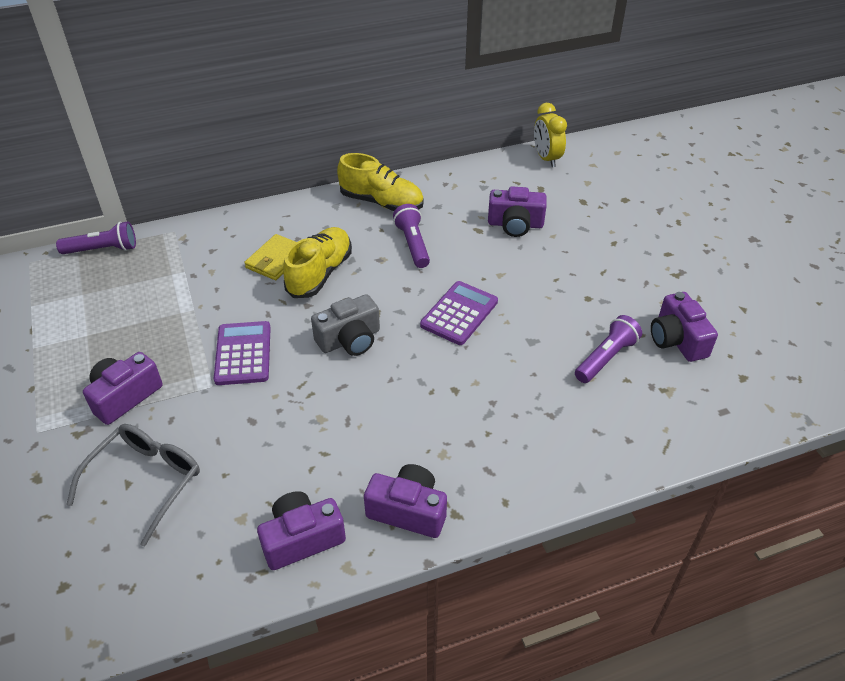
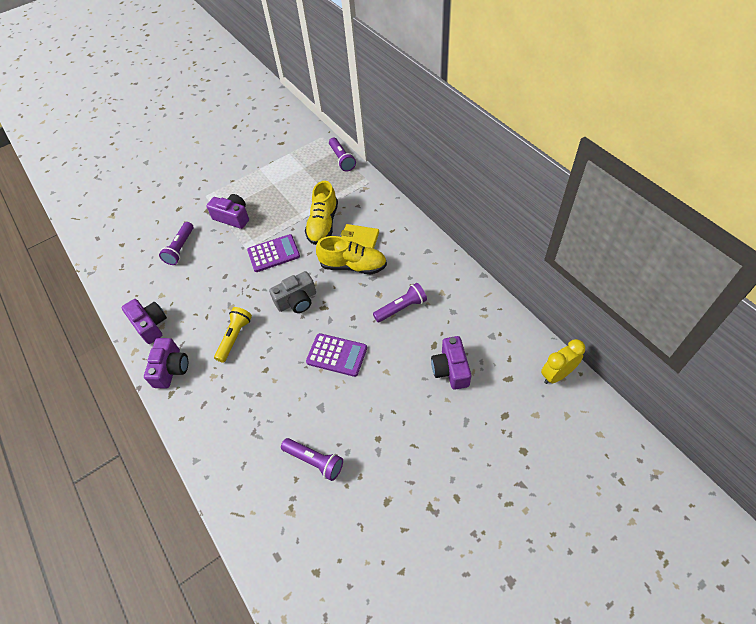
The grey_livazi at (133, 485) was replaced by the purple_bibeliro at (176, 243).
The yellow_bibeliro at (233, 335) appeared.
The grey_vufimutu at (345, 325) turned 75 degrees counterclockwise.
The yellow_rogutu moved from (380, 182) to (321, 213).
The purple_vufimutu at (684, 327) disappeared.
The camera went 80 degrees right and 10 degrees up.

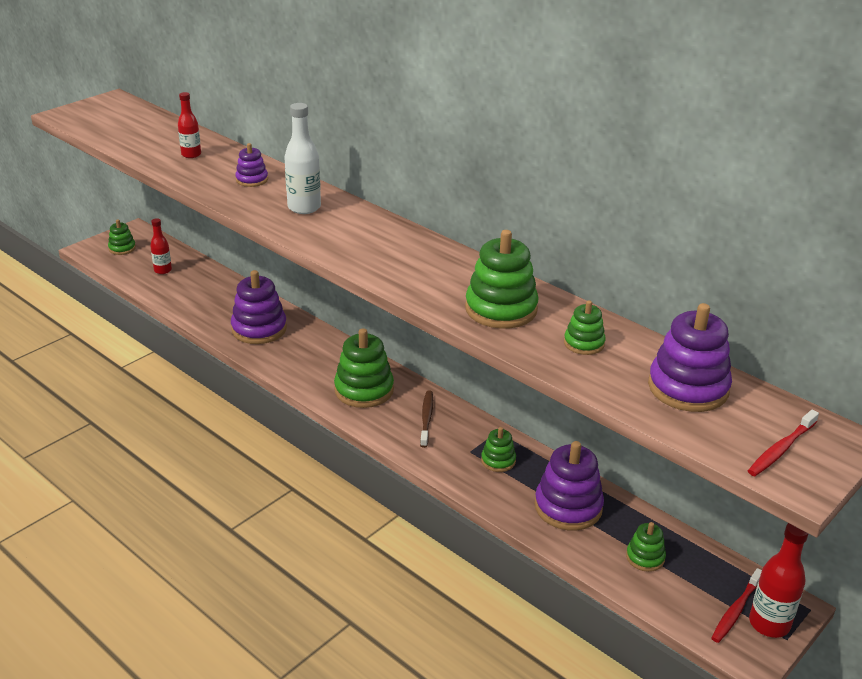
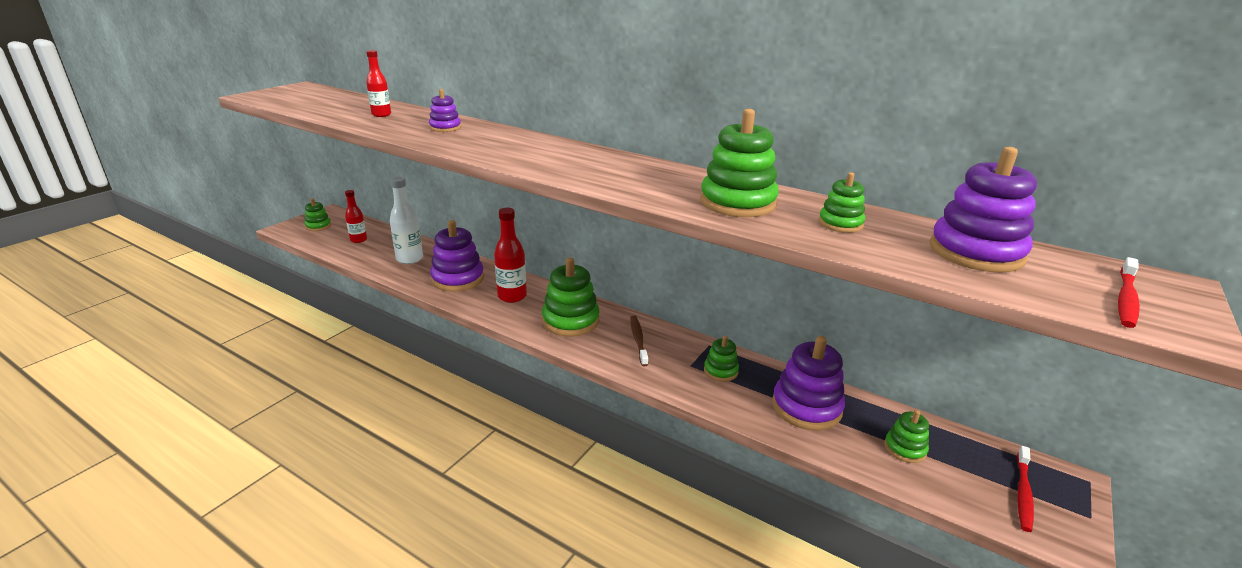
The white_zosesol moved from (302, 158) to (406, 220).
The red_zosesol moved from (778, 580) to (510, 255).
The camera went 10 degrees left and 5 degrees down.

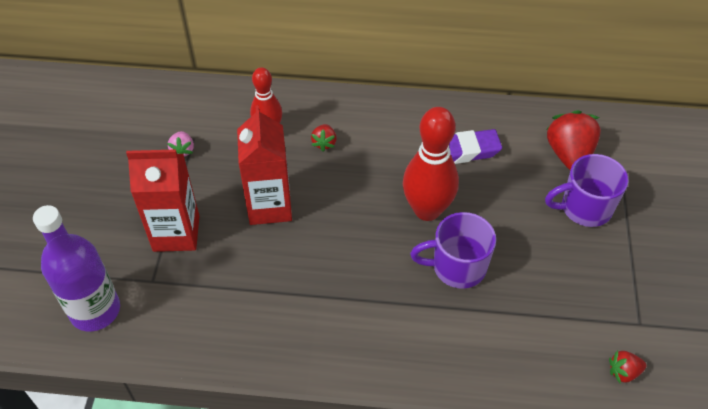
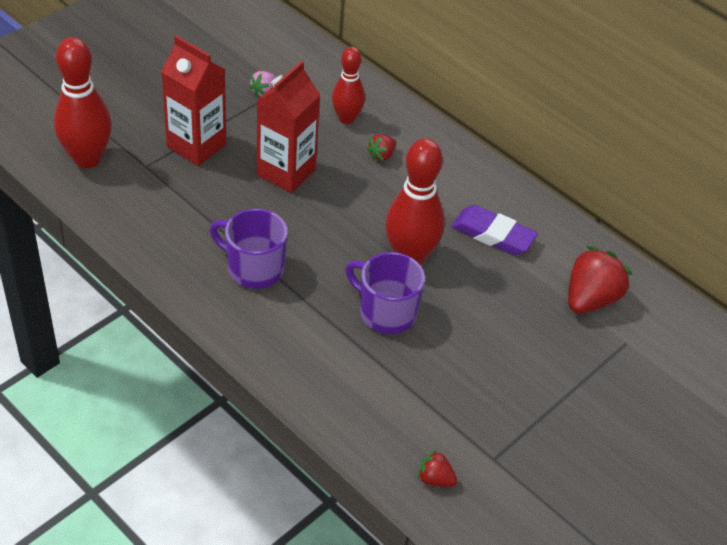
The purple_zosesol at (76, 268) was replaced by the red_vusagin at (83, 102).
The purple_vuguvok moved from (587, 190) to (248, 248).
The camera went 35 degrees right and 5 degrees down.

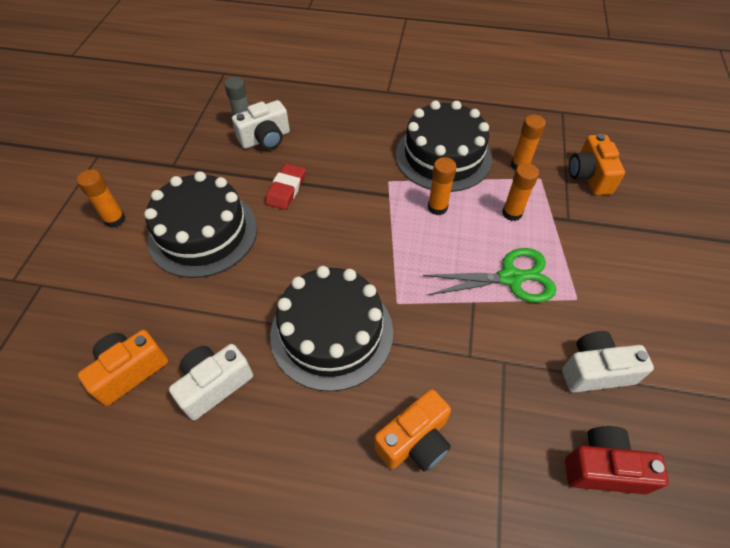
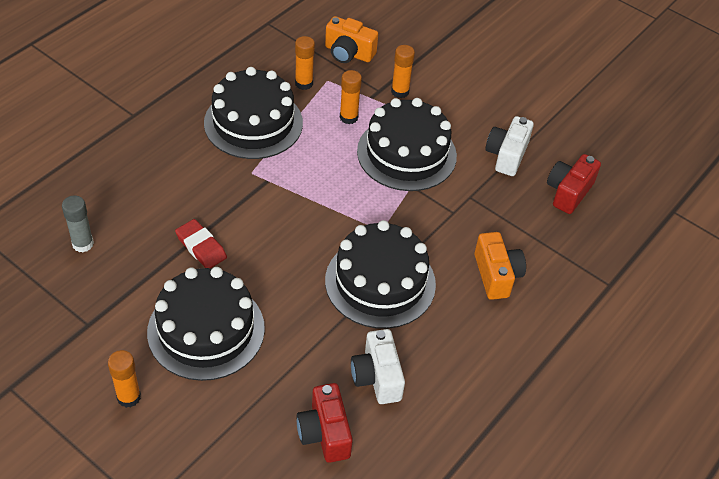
The orange_vufimutu at (123, 368) became the red_vufimutu at (324, 423).
The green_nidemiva at (489, 275) was replaced by the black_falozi at (407, 144).
The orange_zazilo moved from (442, 186) to (403, 71).
The white_vufimutu at (261, 125) disappeared.
The camera went 65 degrees left and 5 degrees down.

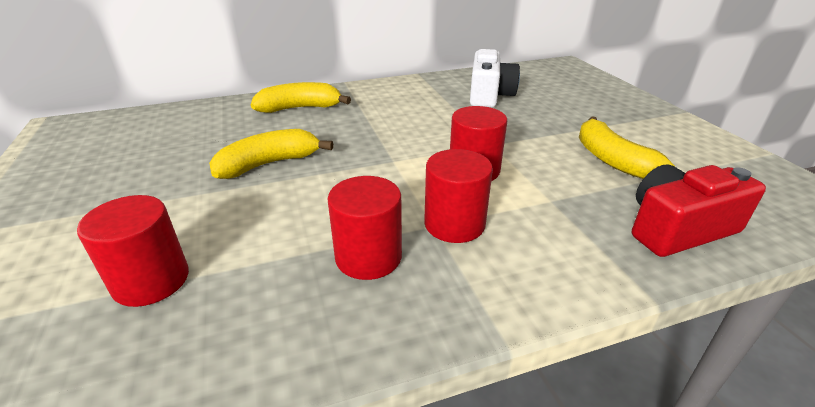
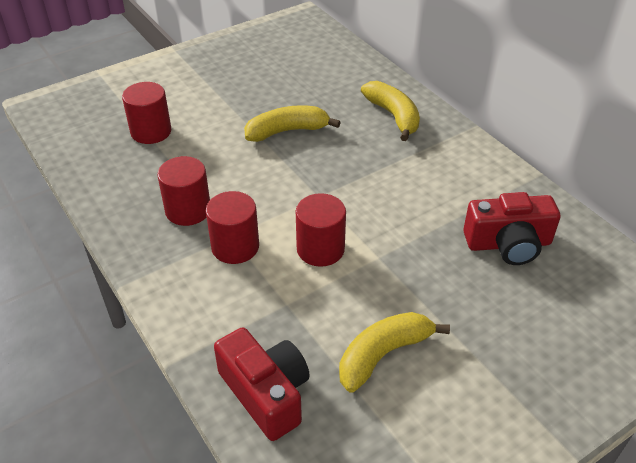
The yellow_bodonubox at (271, 154) turned 60 degrees counterclockwise.
The white_vufimutu at (495, 78) became the red_vufimutu at (512, 228).
The camera went 75 degrees right and 10 degrees up.

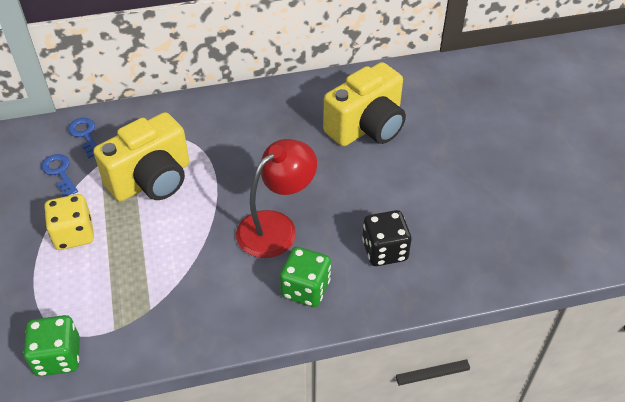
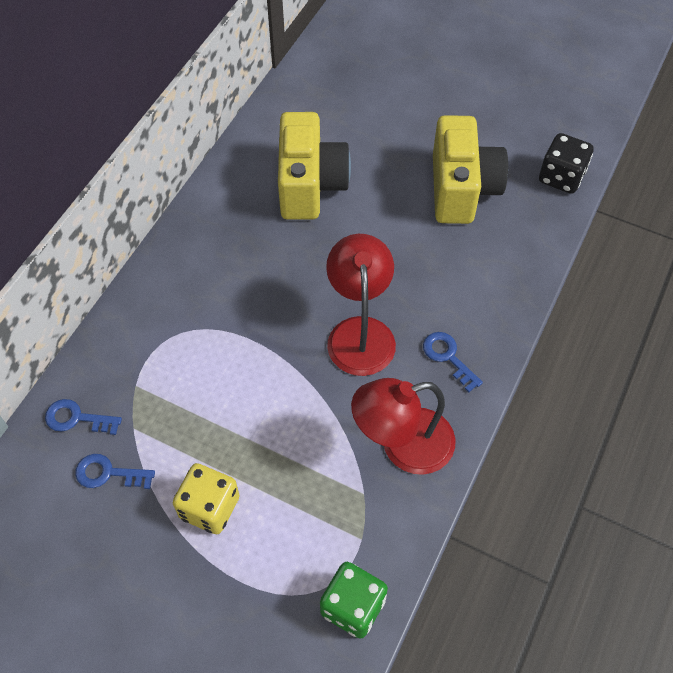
The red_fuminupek at (403, 426) appeared.
The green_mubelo at (305, 277) was replaced by the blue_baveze at (453, 362).
The yellow_vufimutu moved from (141, 157) to (470, 169).
The black_mubelo moved from (387, 238) to (566, 163).
The camera went 50 degrees left and 10 degrees up.

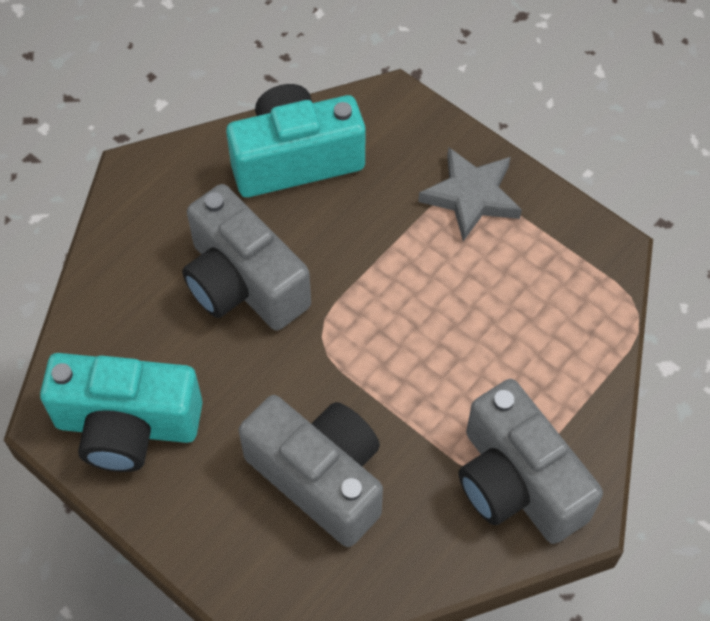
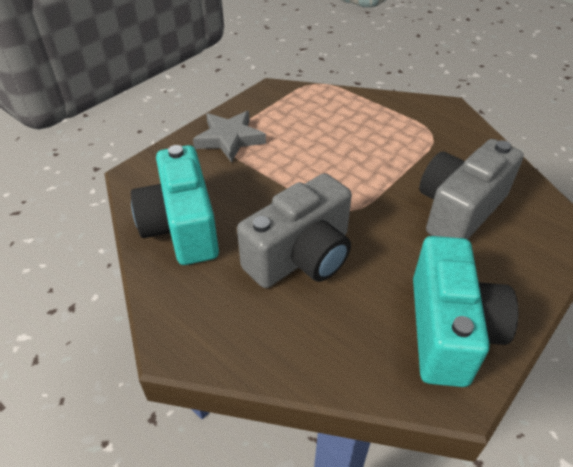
The grey_vufimutu at (531, 461) disappeared.
The camera went 90 degrees left and 15 degrees down.

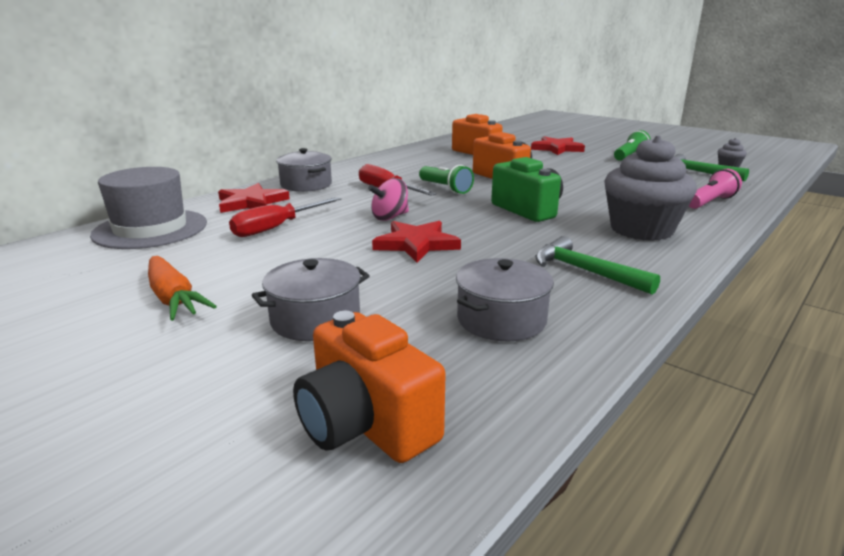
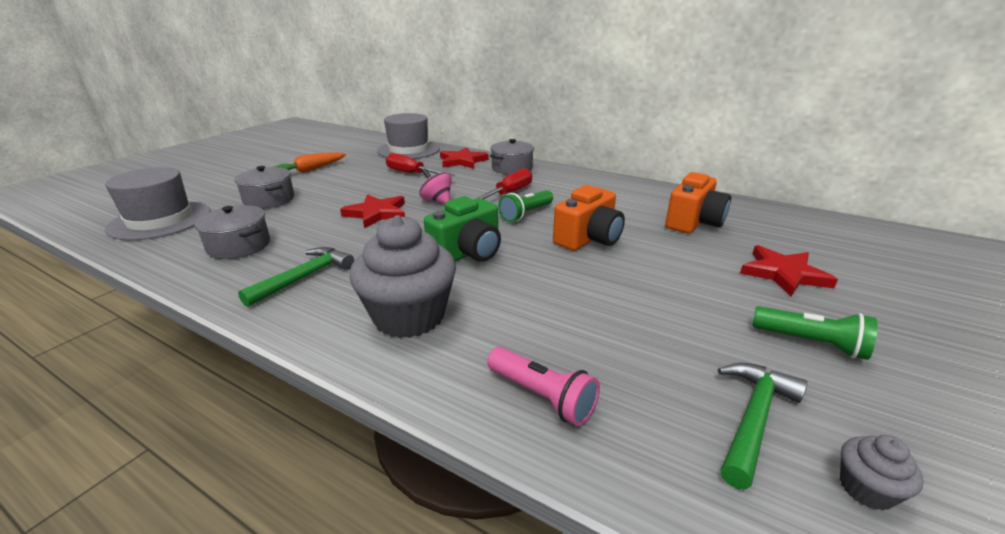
The orange_vufimutu at (369, 387) was replaced by the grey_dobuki at (158, 203).
The camera went 80 degrees right and 5 degrees up.

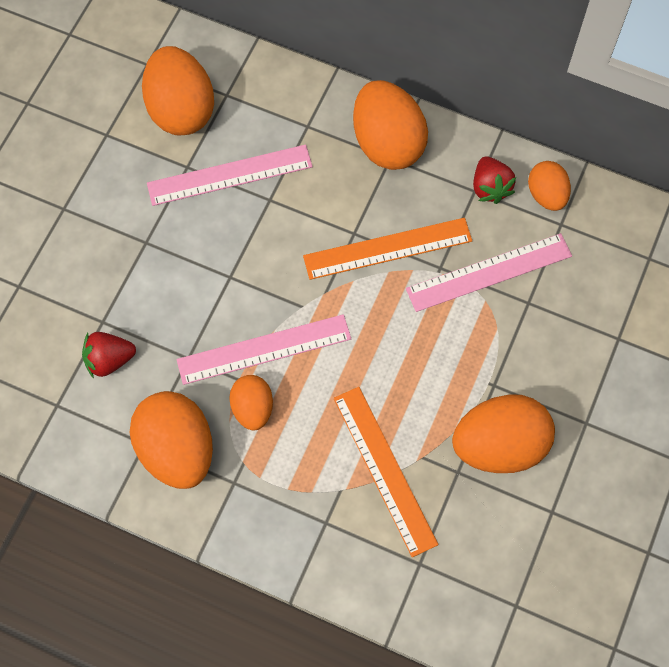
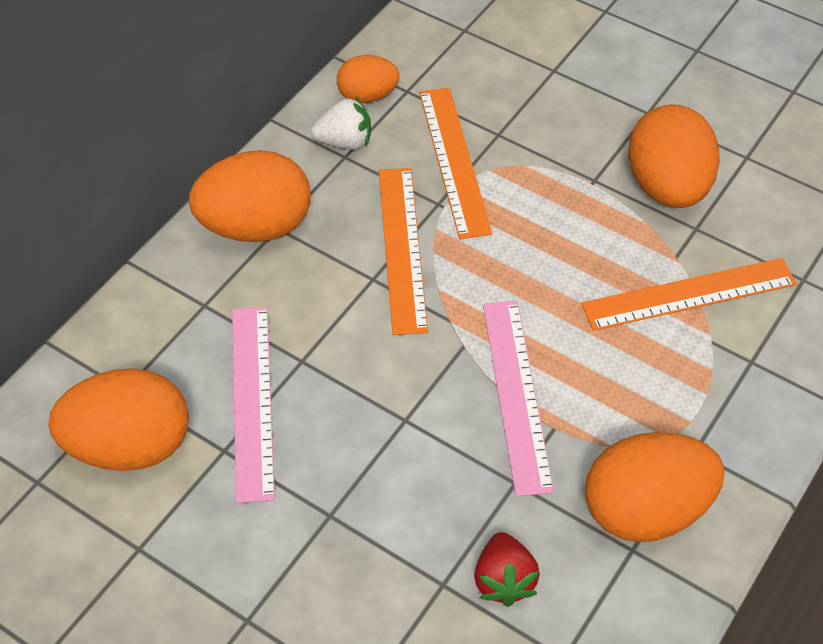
The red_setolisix at (494, 180) became the white_setolisix at (341, 123).
The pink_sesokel at (489, 272) became the orange_sesokel at (455, 163).
The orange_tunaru at (251, 403) disappeared.
The camera went 80 degrees left and 15 degrees down.

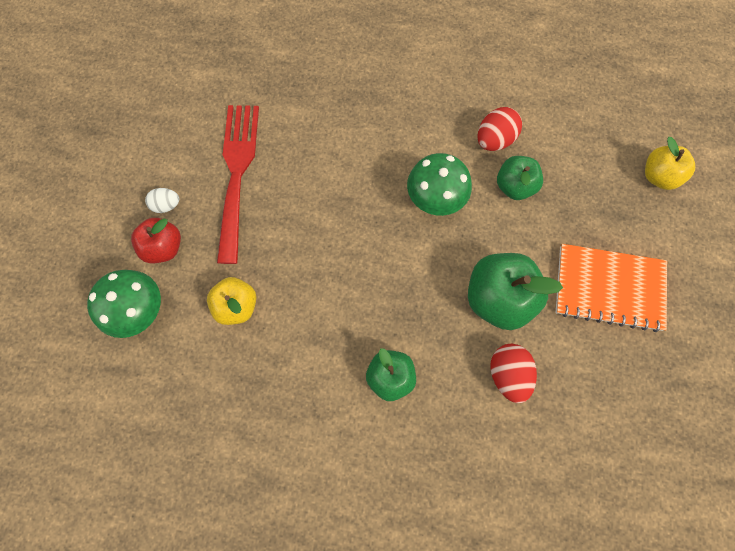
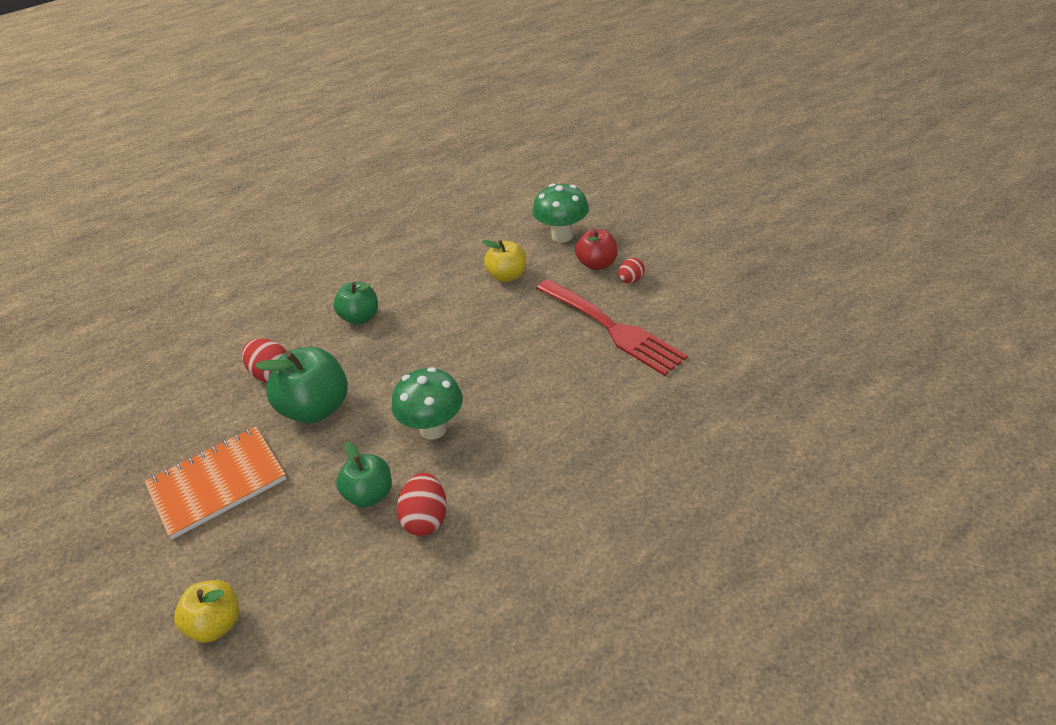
The white_tunaru at (162, 200) became the red_tunaru at (631, 270).
The camera went 140 degrees right and 30 degrees down.

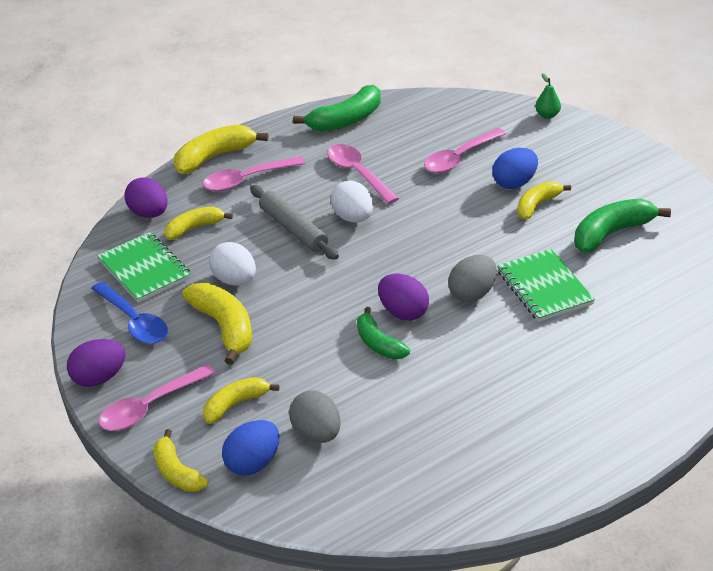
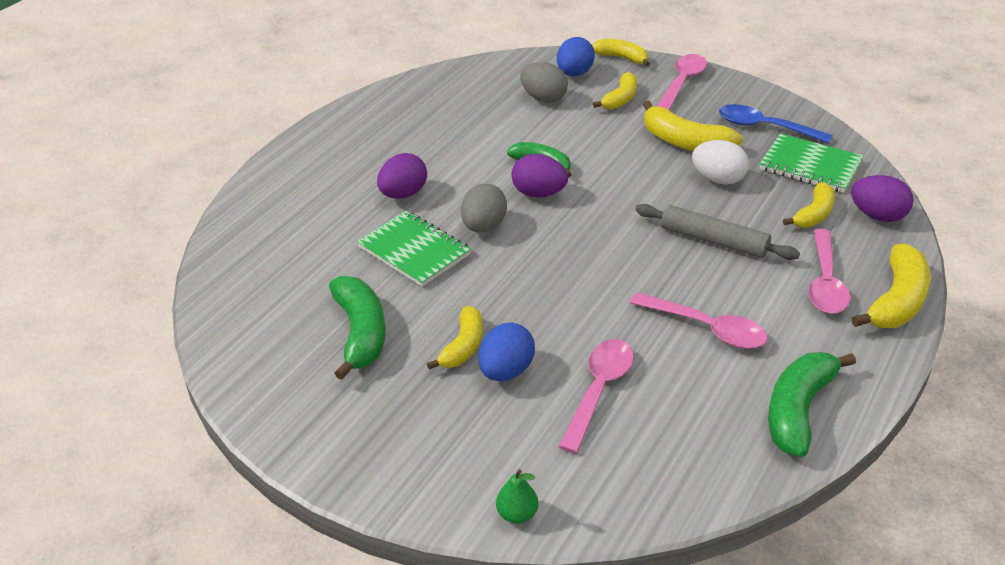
The green_bodonubox at (622, 225) turned 45 degrees counterclockwise.
The purple_tunaru moved from (96, 363) to (402, 176).
The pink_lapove at (254, 173) turned 150 degrees clockwise.
The white_tunaru at (352, 202) disappeared.
The camera went 155 degrees right and 0 degrees up.

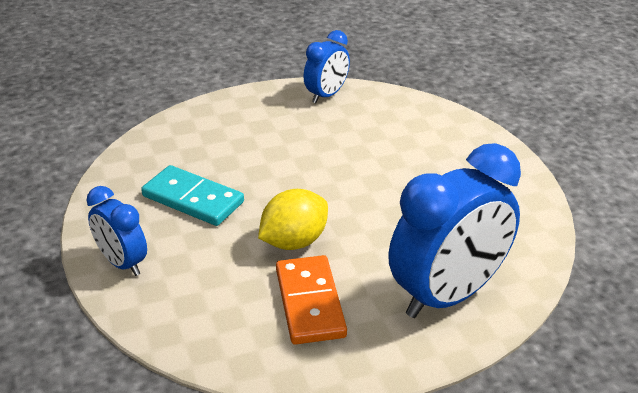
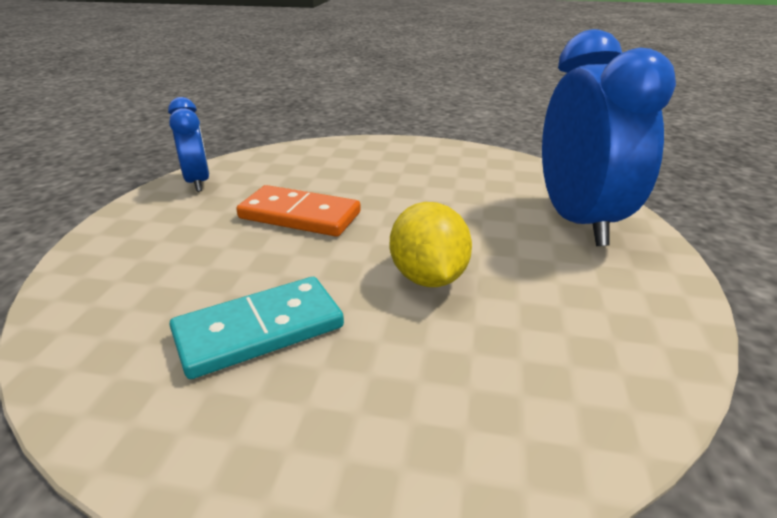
The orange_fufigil moved from (311, 300) to (298, 211).
The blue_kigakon at (116, 231) disappeared.
The camera went 60 degrees left and 5 degrees down.

